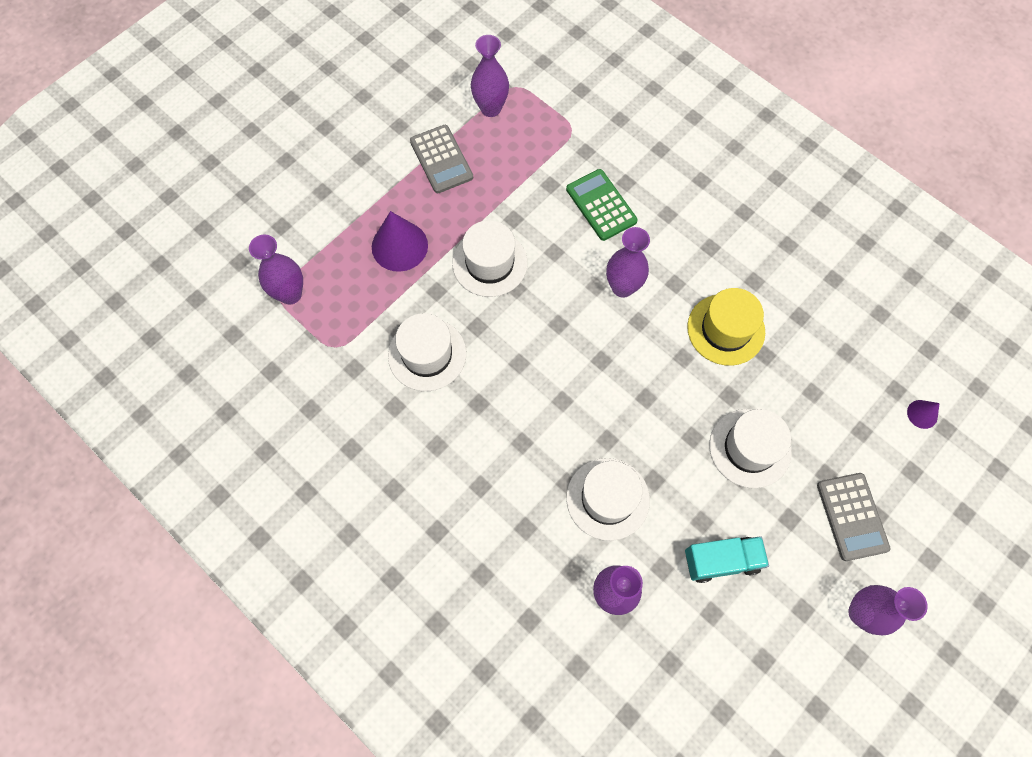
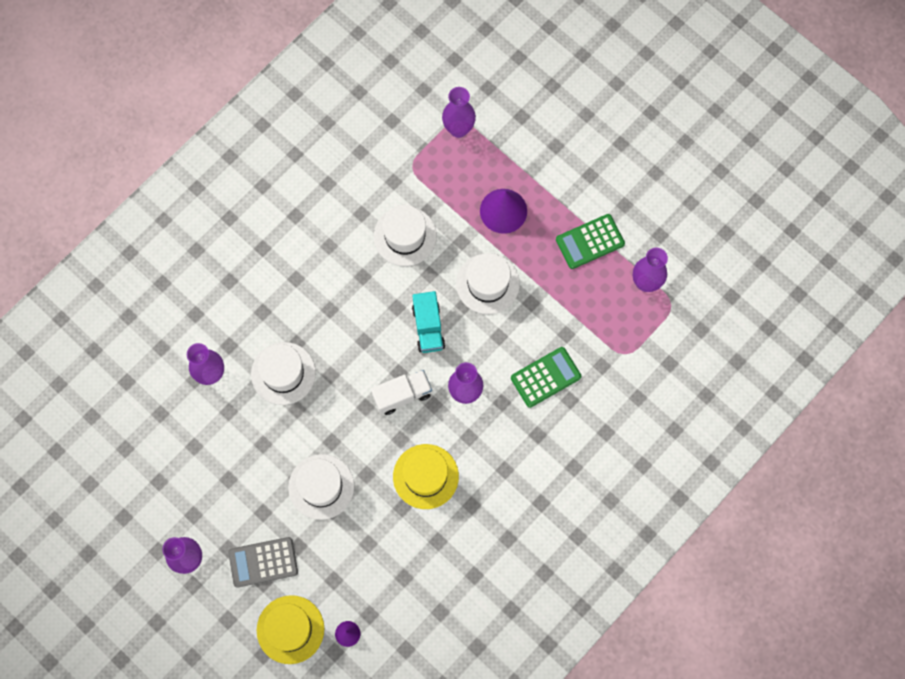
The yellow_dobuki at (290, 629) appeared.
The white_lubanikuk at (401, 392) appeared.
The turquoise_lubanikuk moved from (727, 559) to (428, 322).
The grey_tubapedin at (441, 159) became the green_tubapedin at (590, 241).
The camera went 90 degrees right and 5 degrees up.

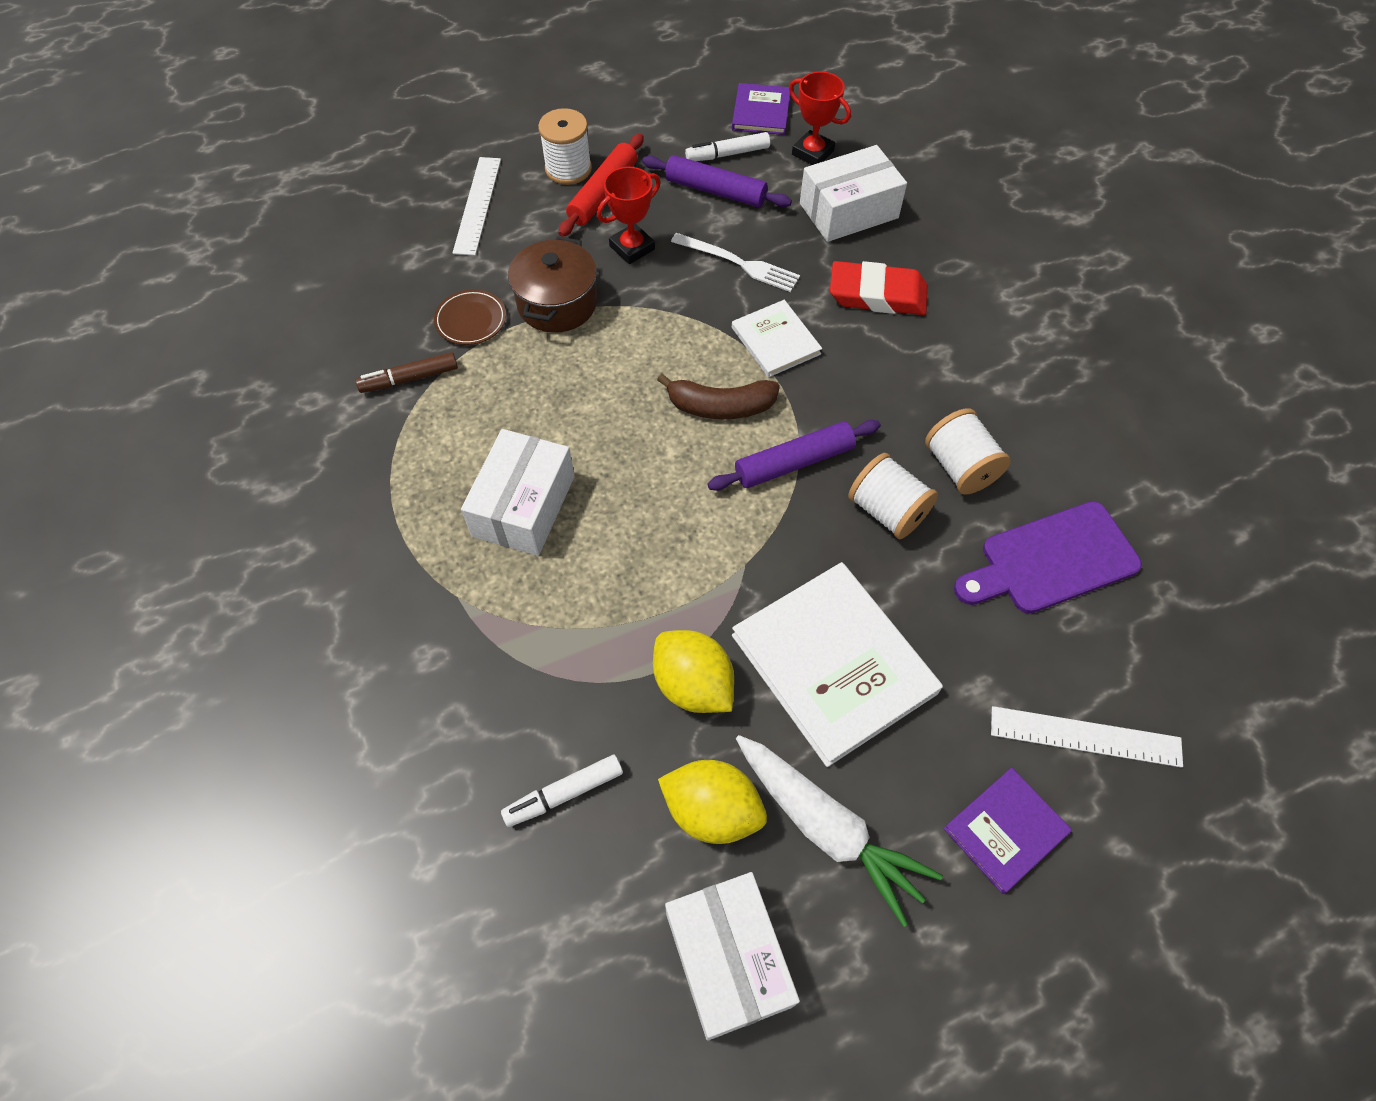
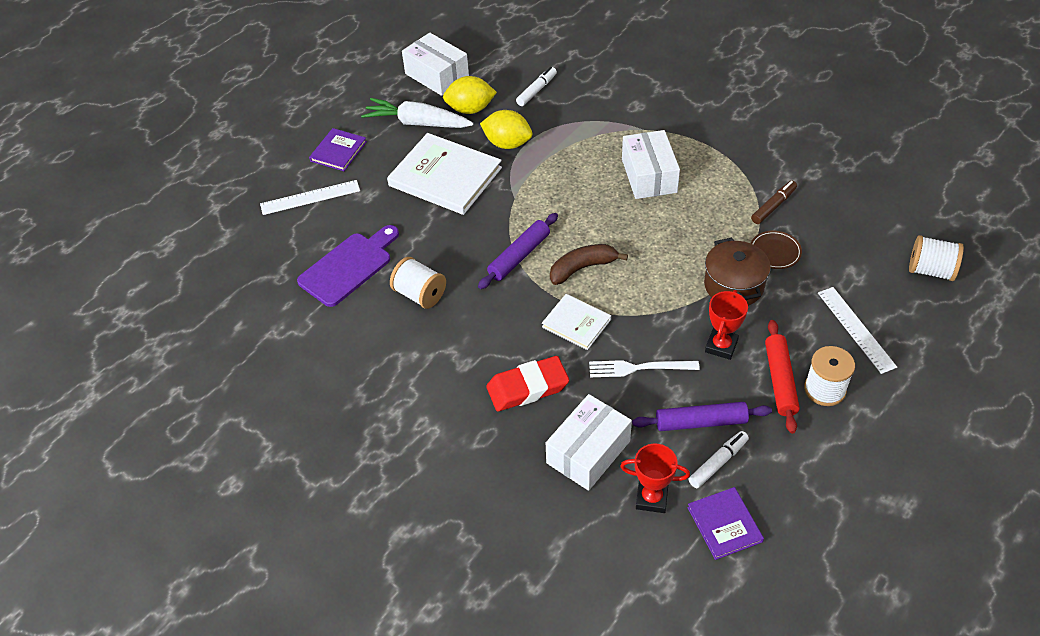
The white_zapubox moved from (893, 496) to (936, 258).
The camera went 155 degrees right and 10 degrees down.

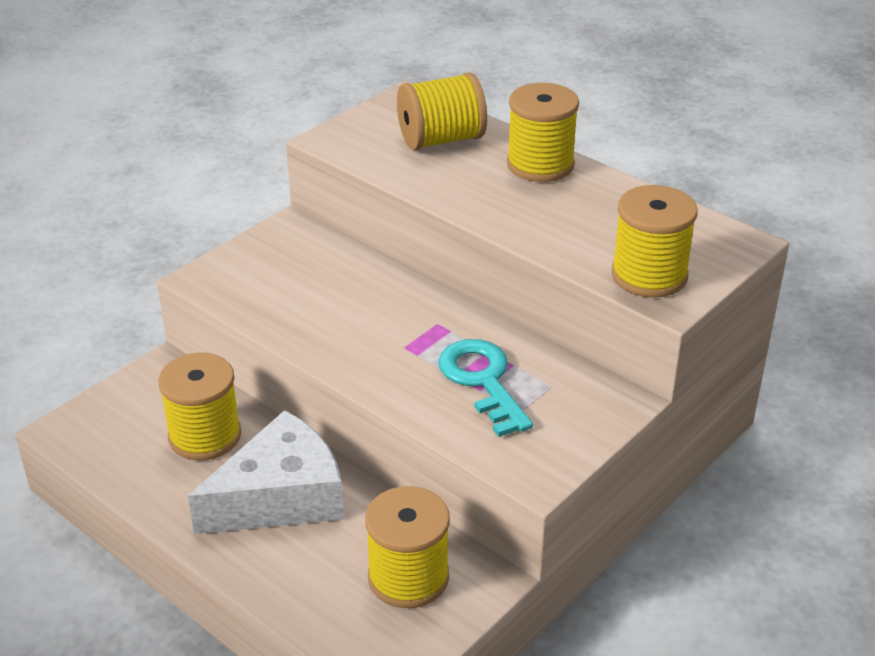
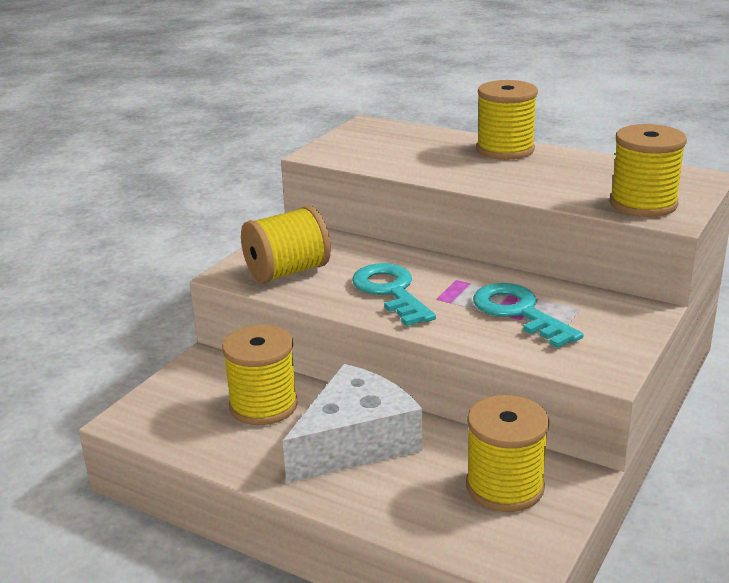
The yellow_zapubox moved from (442, 111) to (286, 244).
The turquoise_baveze at (394, 294) appeared.
The camera went 10 degrees left and 10 degrees down.

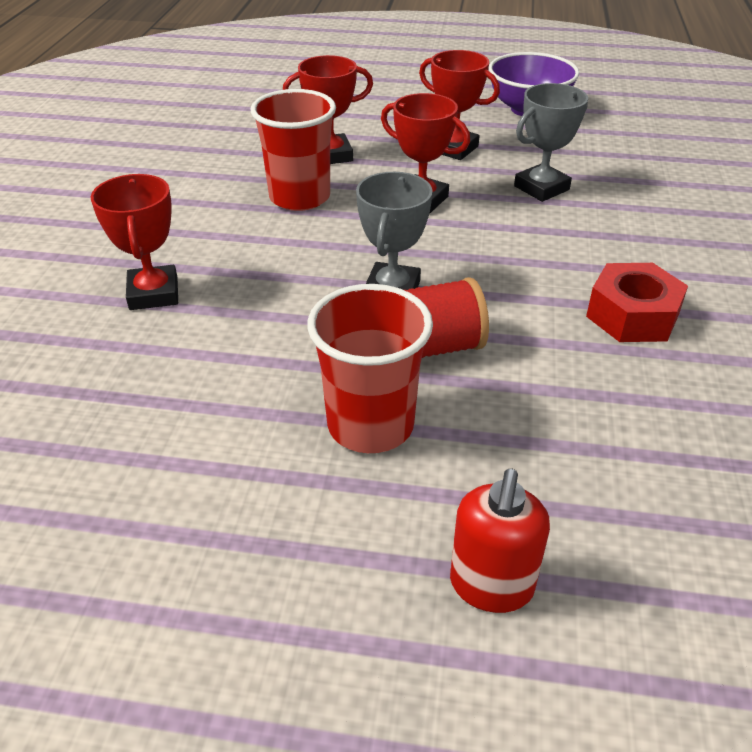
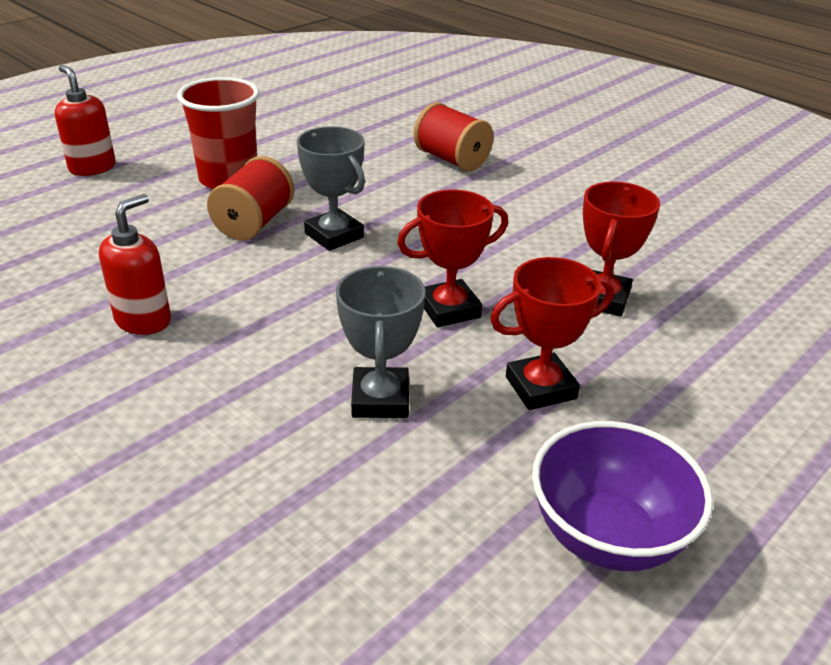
The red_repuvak at (637, 302) was replaced by the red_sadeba at (135, 264).
The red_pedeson at (134, 242) was replaced by the red_zapubox at (454, 136).
The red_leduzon at (293, 150) disappeared.
The camera went 125 degrees right and 5 degrees down.

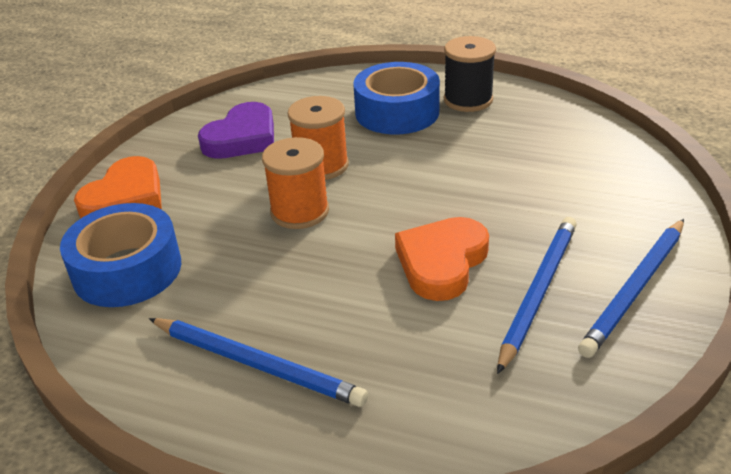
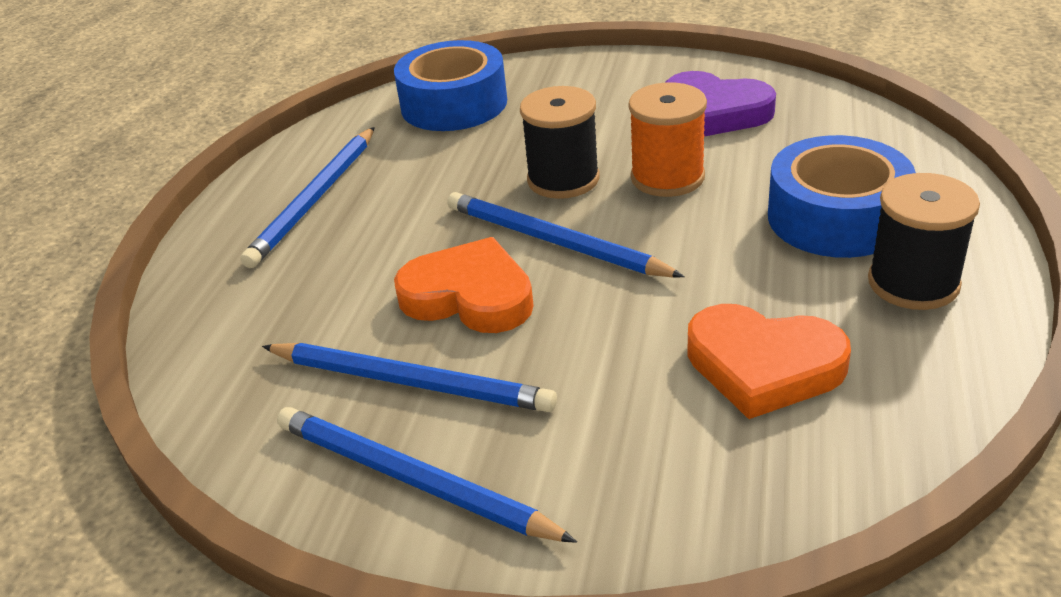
The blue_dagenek at (566, 235) appeared.
The orange_zapubox at (295, 183) became the black_zapubox at (560, 142).
The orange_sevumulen moved from (118, 187) to (769, 361).
The camera went 85 degrees right and 0 degrees up.

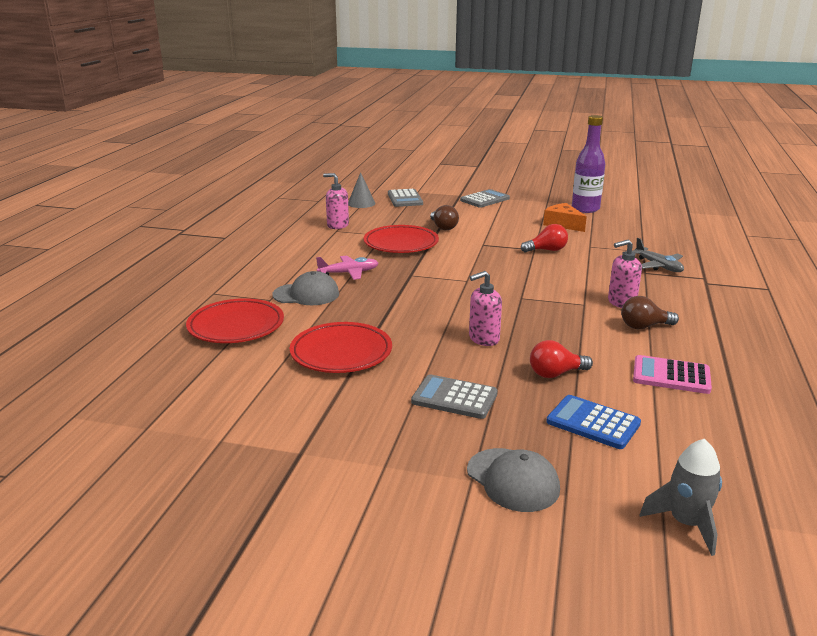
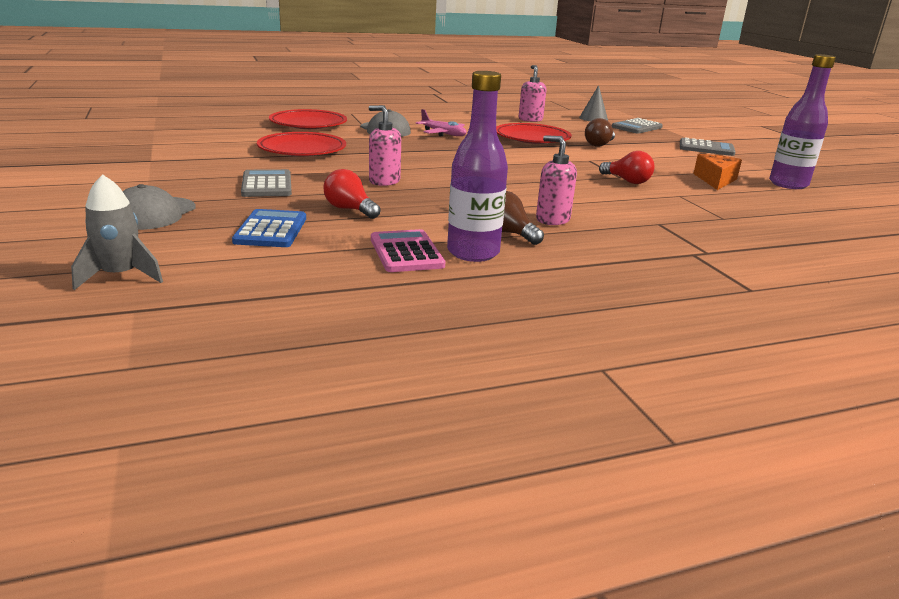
The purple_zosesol at (477, 166) appeared.
The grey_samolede at (658, 255) disappeared.
The camera went 55 degrees right and 0 degrees up.

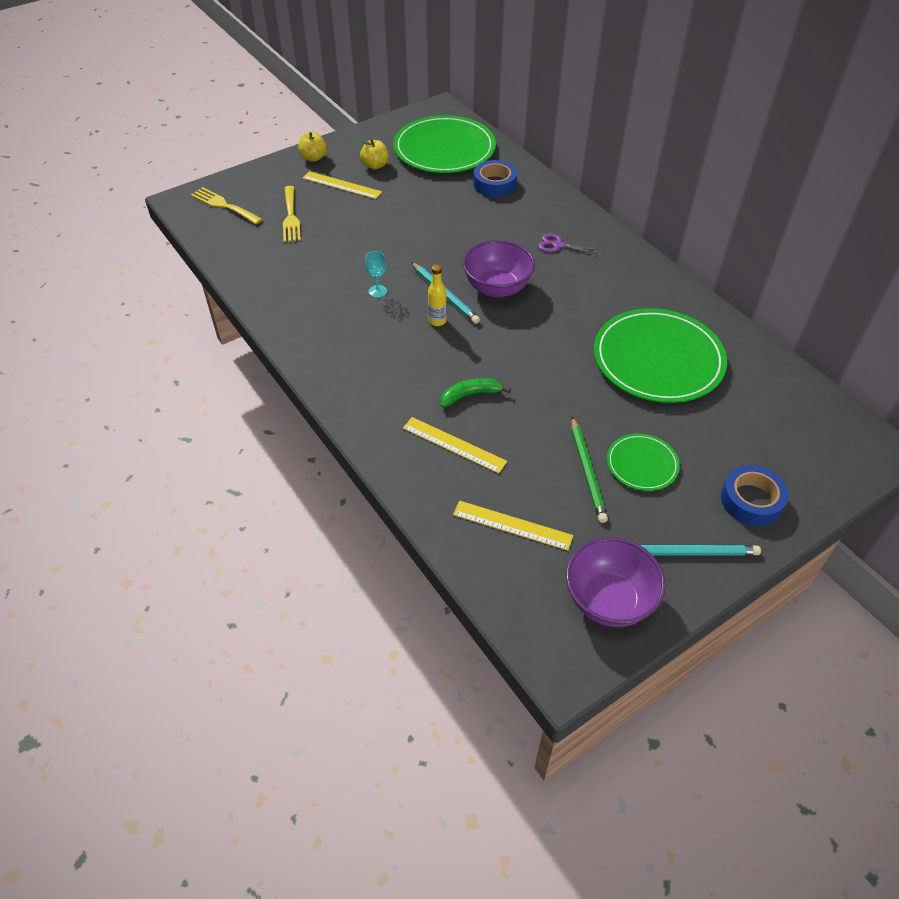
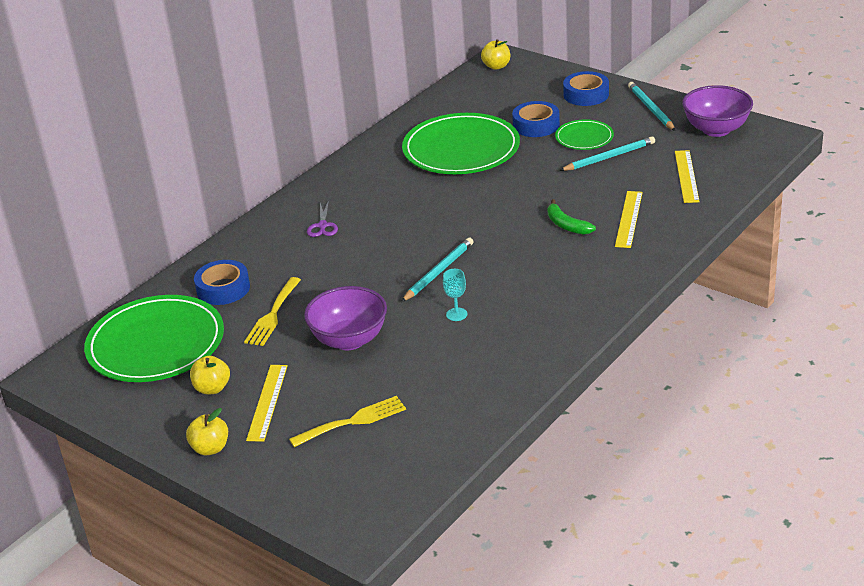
The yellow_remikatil moved from (226, 205) to (272, 311).
The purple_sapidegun moved from (499, 269) to (345, 318).
The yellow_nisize at (495, 54) appeared.
The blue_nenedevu at (536, 119) appeared.
The green_dagenek at (589, 470) became the turquoise_dagenek at (607, 153).
The yellow_zosesol at (437, 295) disappeared.
The camera went 105 degrees left and 15 degrees down.

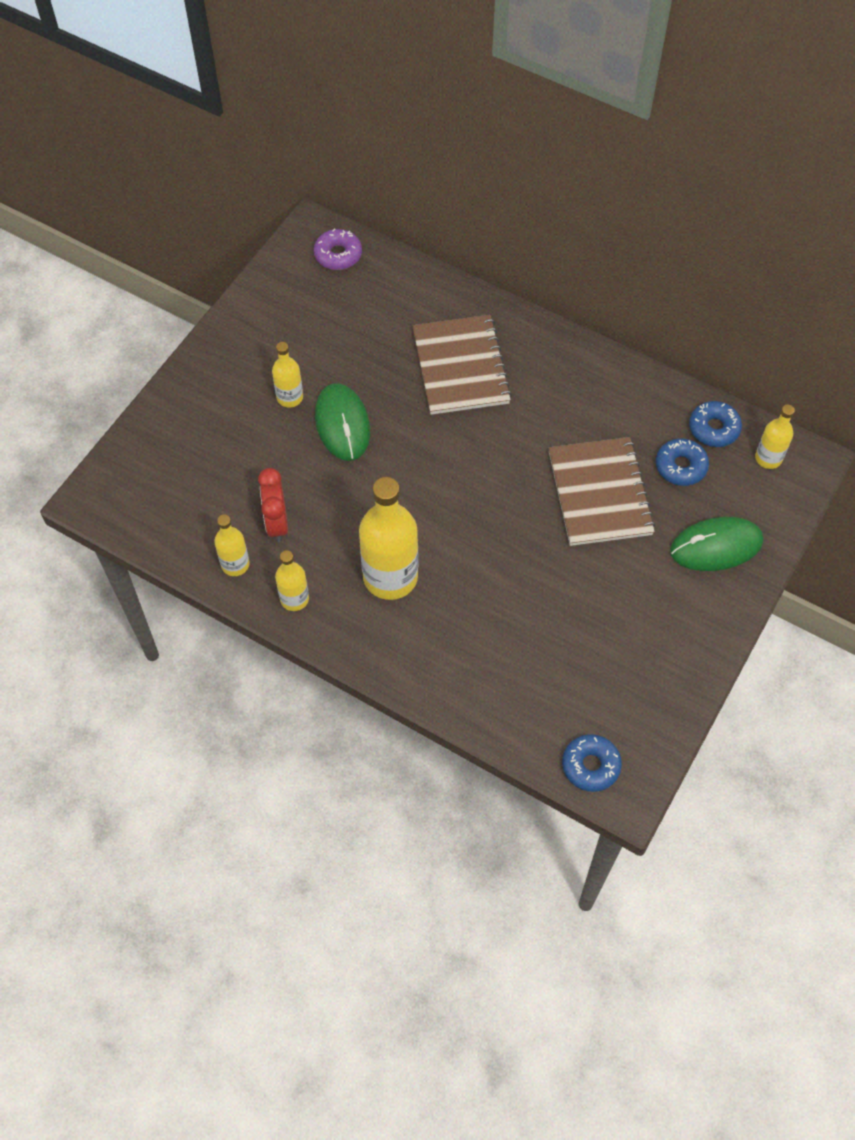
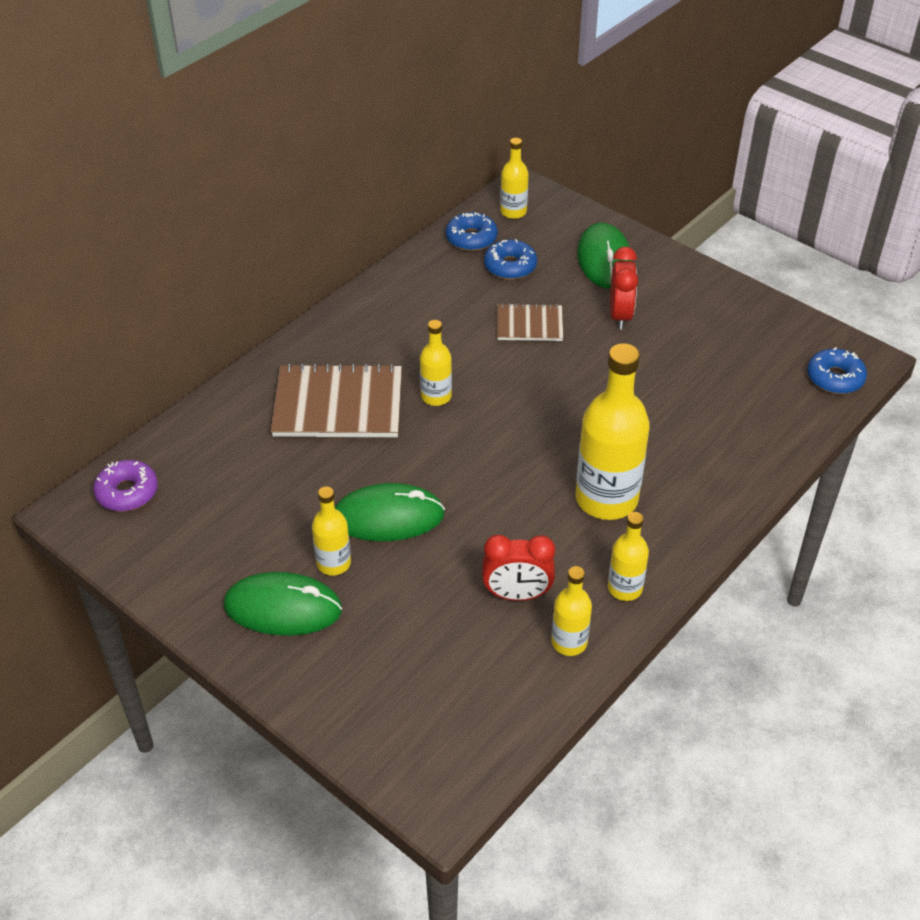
The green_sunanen at (283, 604) appeared.
The yellow_zosesol at (436, 363) appeared.
The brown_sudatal at (601, 491) changed to 0.56 times the size.
The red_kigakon at (624, 288) appeared.
The camera went 80 degrees left and 15 degrees down.

